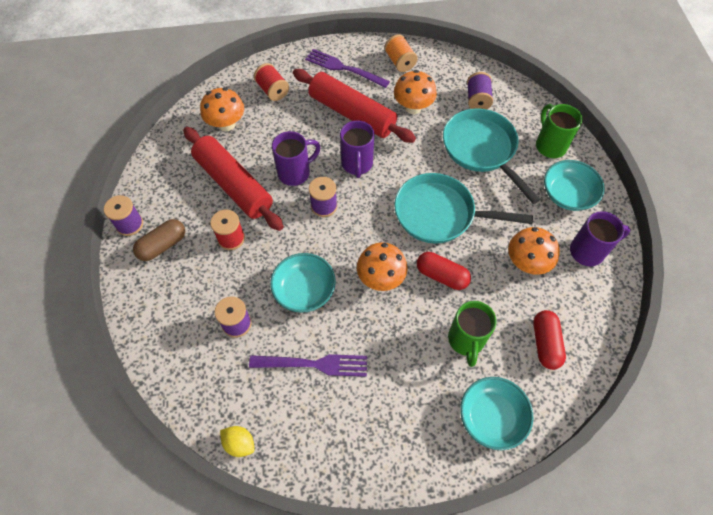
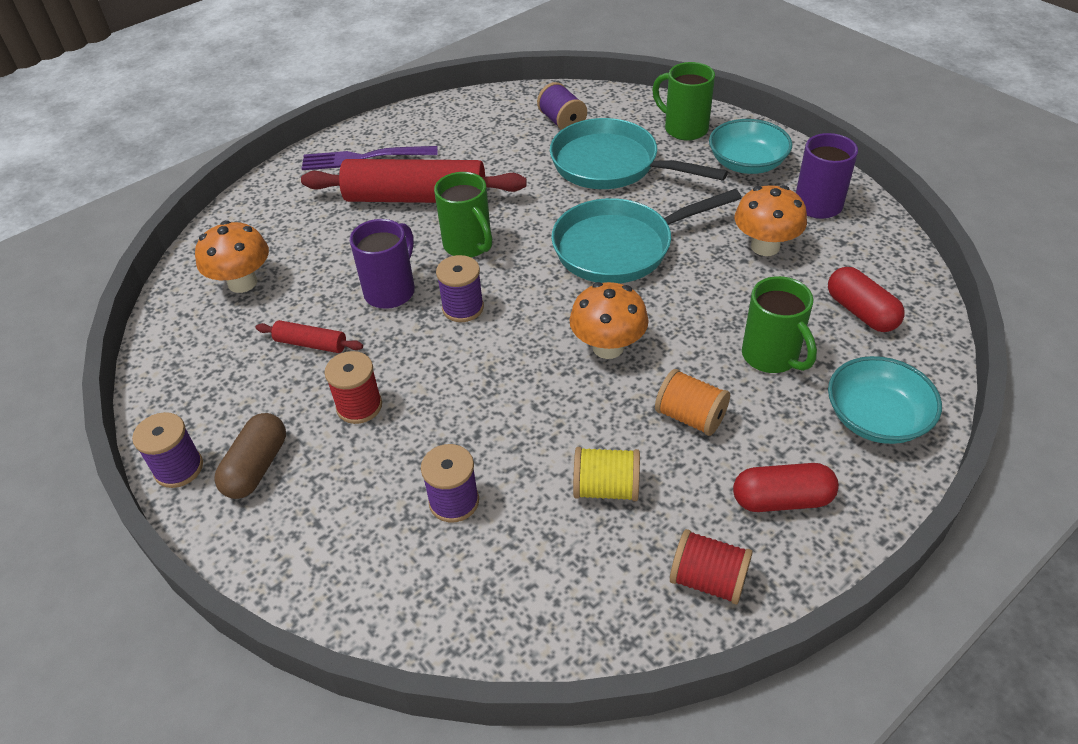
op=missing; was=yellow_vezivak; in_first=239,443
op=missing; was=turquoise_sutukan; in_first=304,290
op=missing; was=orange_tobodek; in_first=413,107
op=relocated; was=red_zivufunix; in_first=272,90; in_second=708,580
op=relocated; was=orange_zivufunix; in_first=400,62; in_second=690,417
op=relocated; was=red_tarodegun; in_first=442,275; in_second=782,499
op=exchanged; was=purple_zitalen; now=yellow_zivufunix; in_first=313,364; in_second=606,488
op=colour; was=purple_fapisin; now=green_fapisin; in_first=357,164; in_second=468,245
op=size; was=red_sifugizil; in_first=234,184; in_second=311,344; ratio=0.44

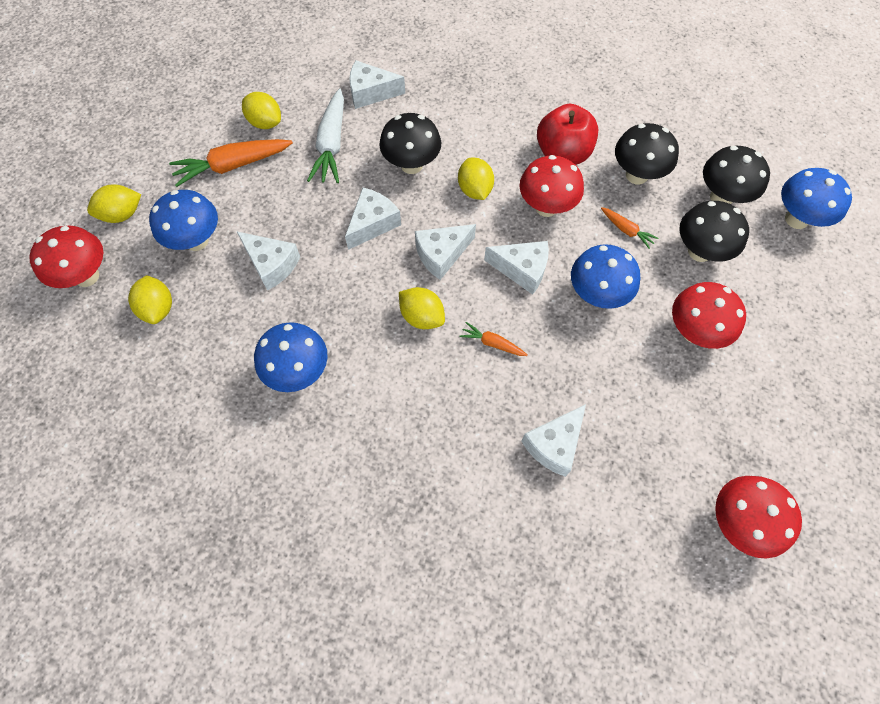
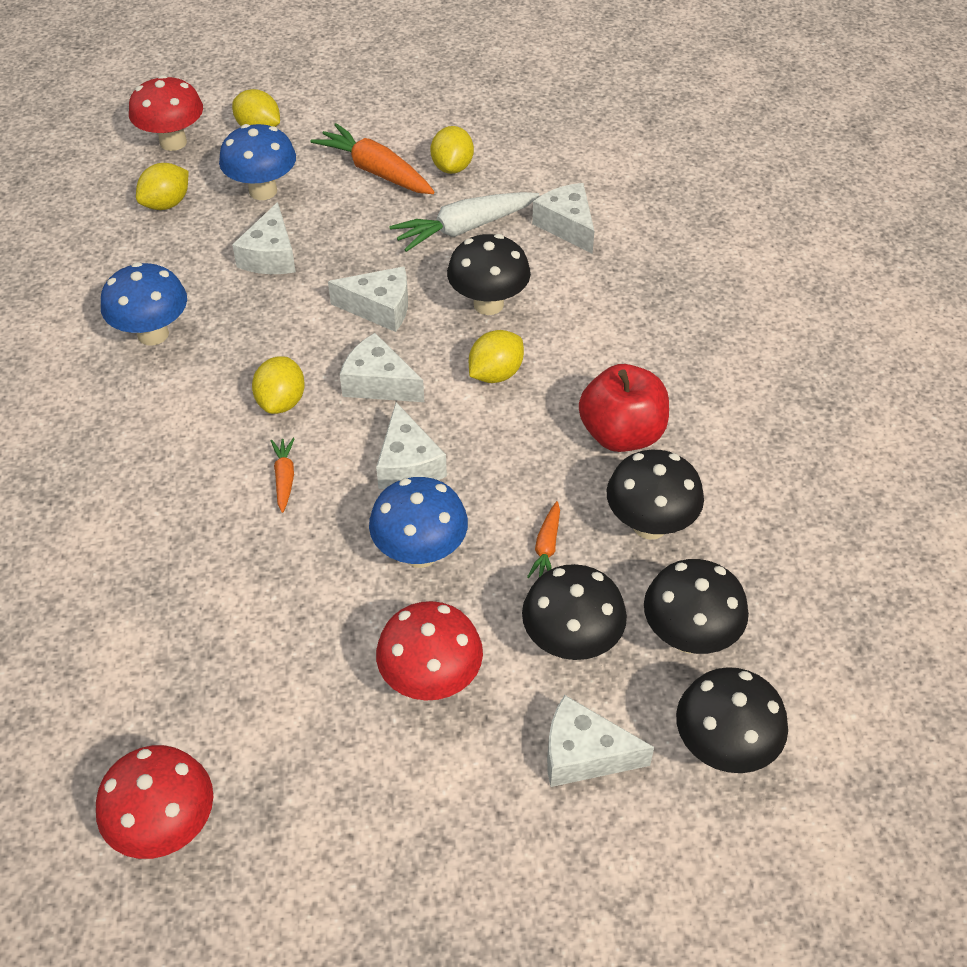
op=missing; was=red_tobodek; in_first=546,207
op=relocated; was=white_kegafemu; in_first=554,444; in_second=584,754
op=colour; was=blue_tobodek; now=black_tobodek; in_first=796,219; in_second=723,748

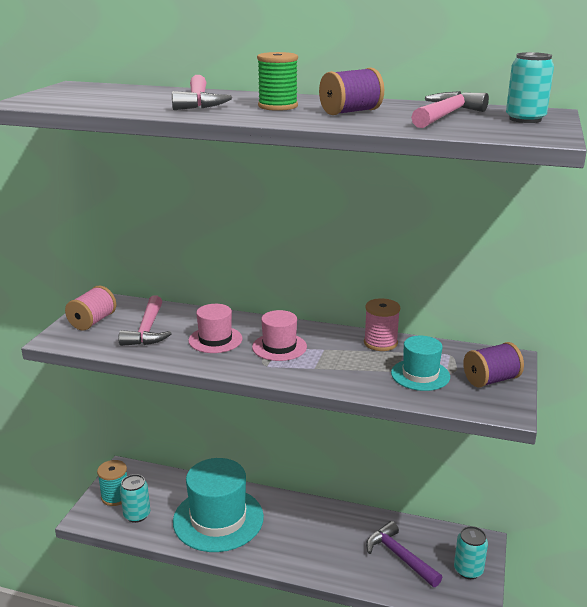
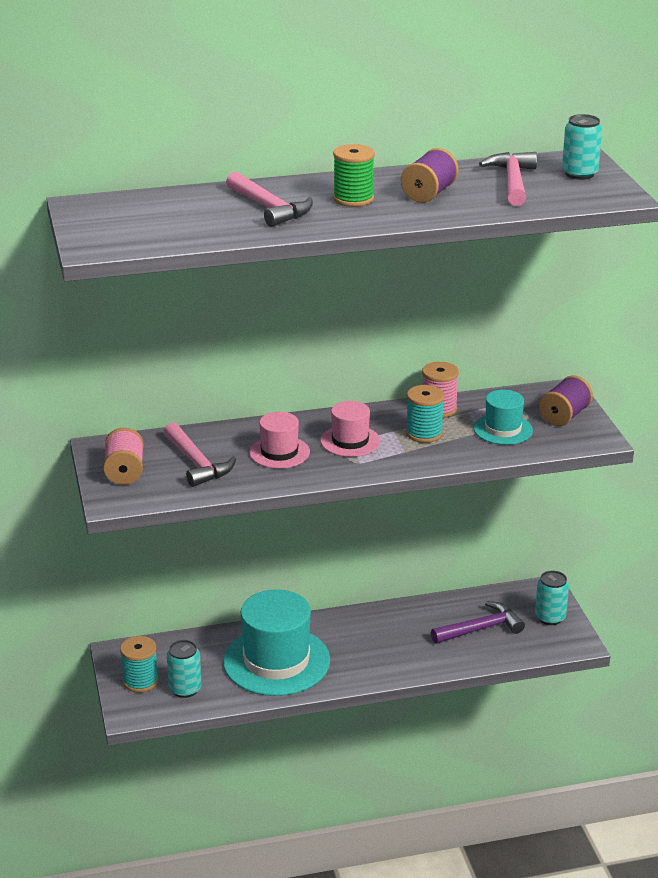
op=appeared; now=turquoise_zivufunix; in_second=424,433
op=spun; was=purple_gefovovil; in_first=399,556; in_second=481,629; clockwise=135

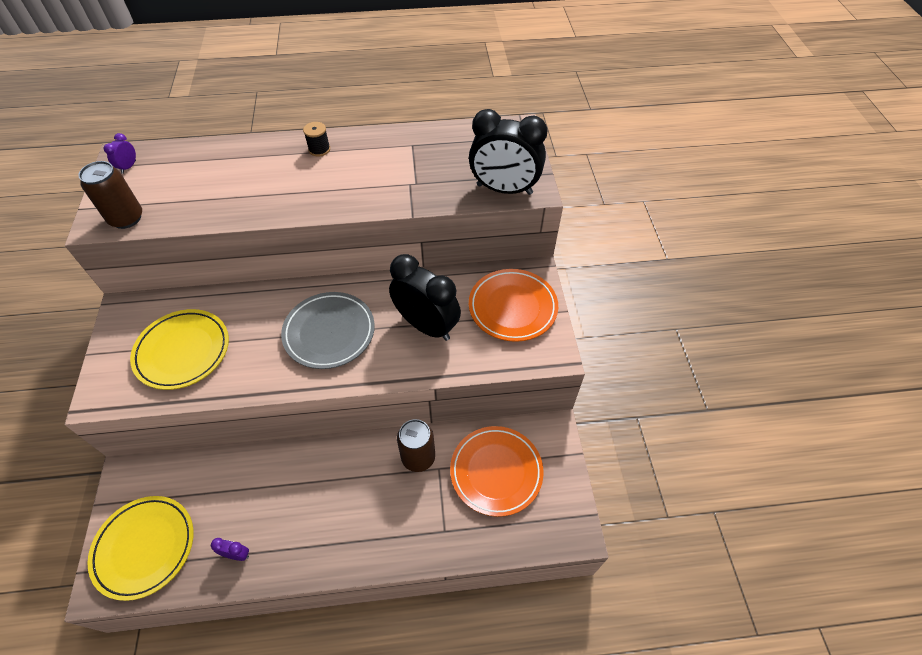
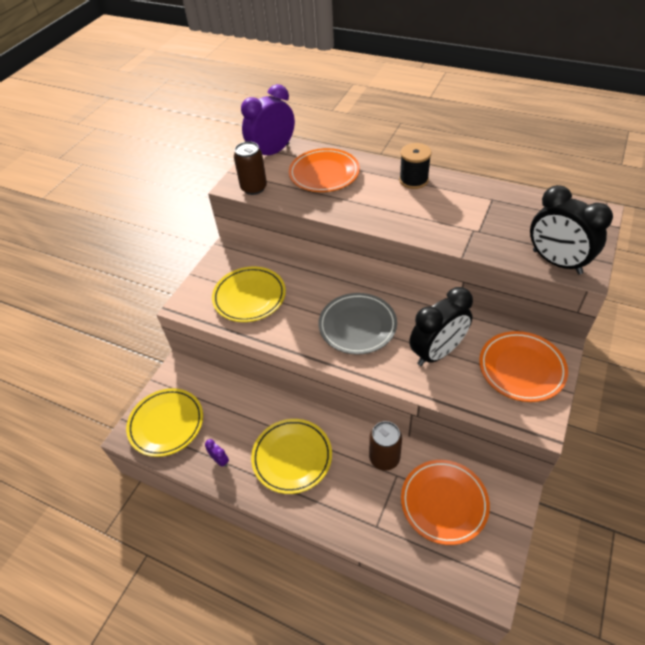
op=appeared; now=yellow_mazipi; in_second=292,457
op=appeared; now=orange_mazipi; in_second=324,174
op=spun; was=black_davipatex; in_first=426,326; in_second=437,352; clockwise=75
op=size; was=purple_davipatex; in_first=129,167; in_second=272,152; ratio=2.48
op=size; was=black_zivufunix; in_first=319,149; in_second=413,180; ratio=1.56

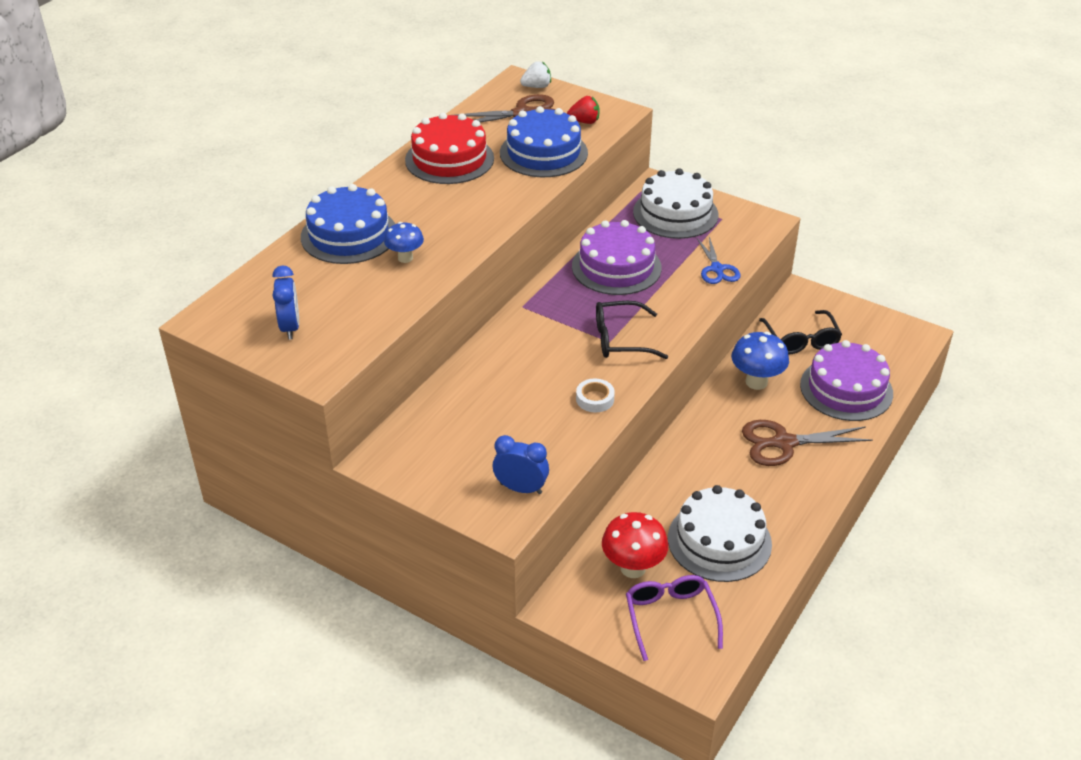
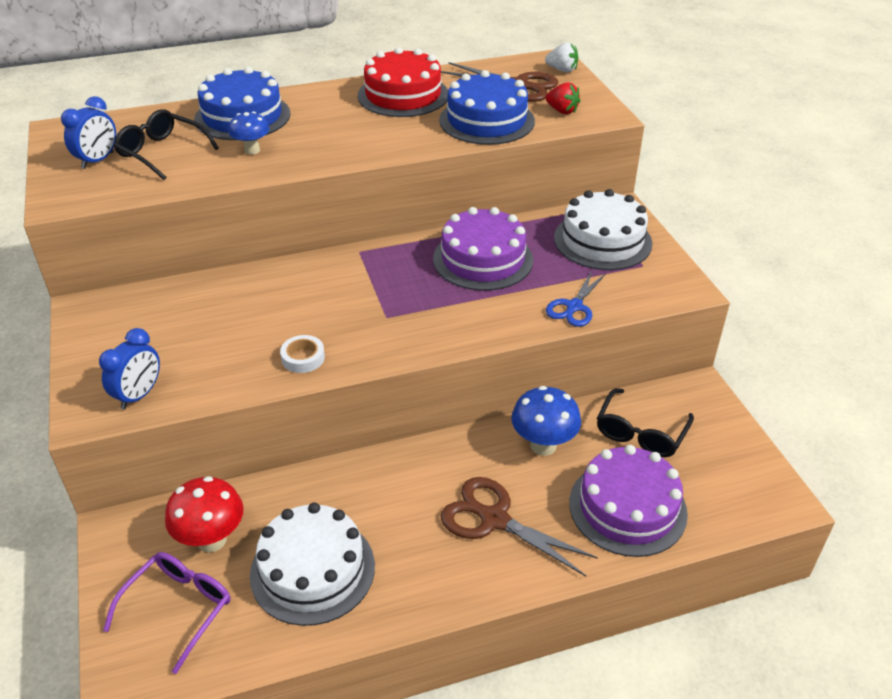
op=relocated; was=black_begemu; in_first=620,339; in_second=162,152
op=spun; was=blue_davipatex; in_first=521,488; in_second=139,395; clockwise=60

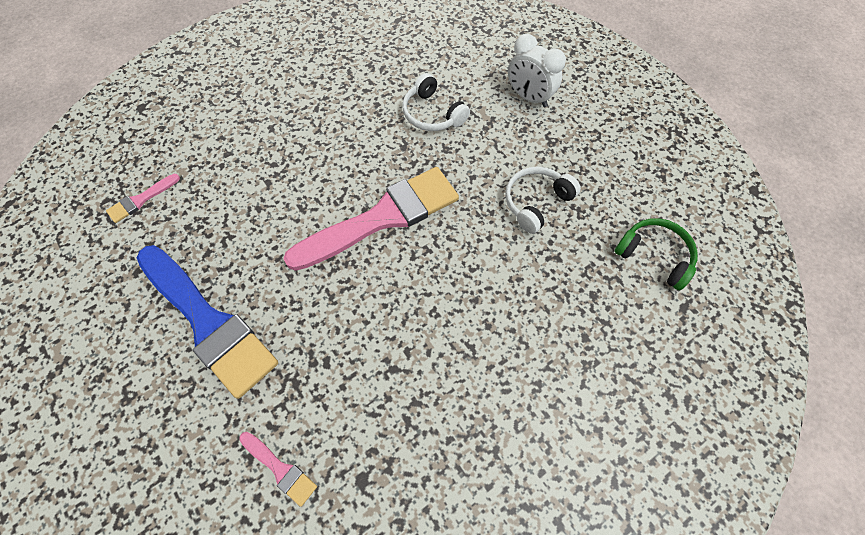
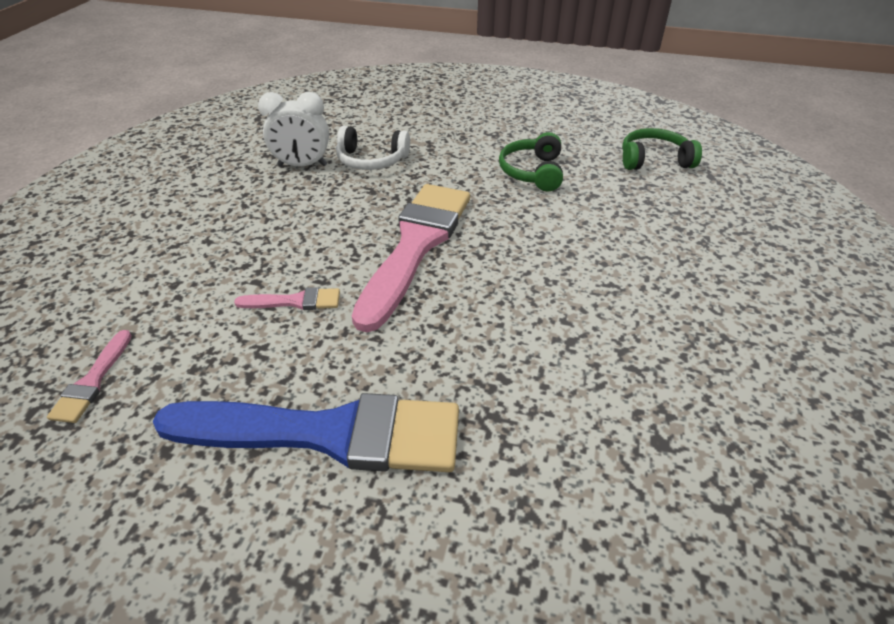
op=relocated; was=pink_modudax; in_first=280,469; in_second=295,301
op=relocated; was=white_davipatex; in_first=529,97; in_second=302,165
op=colour; was=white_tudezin; now=green_tudezin; in_first=536,202; in_second=532,172

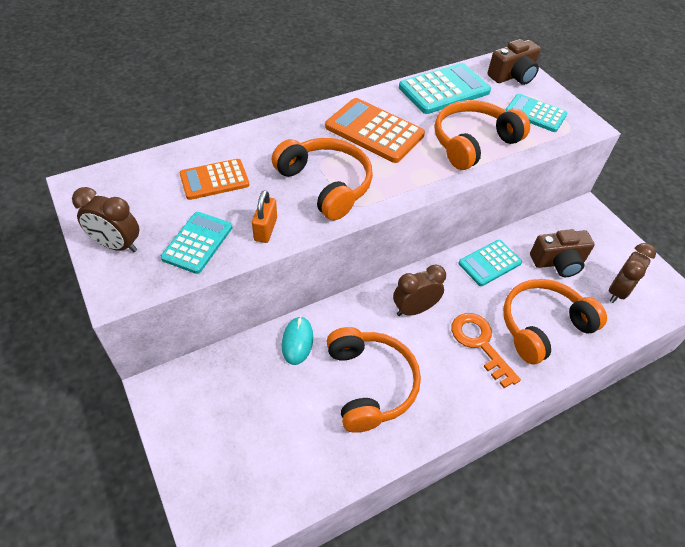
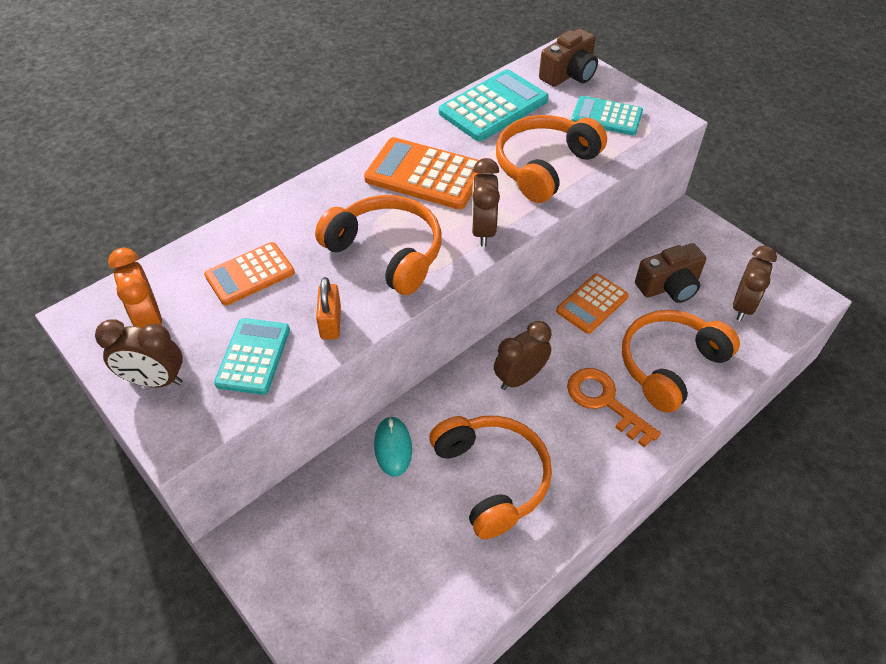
op=appeared; now=orange_davipatex; in_second=149,321
op=appeared; now=brown_davipatex; in_second=483,230
op=colour; was=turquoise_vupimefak; now=orange_vupimefak; in_first=489,263; in_second=592,304

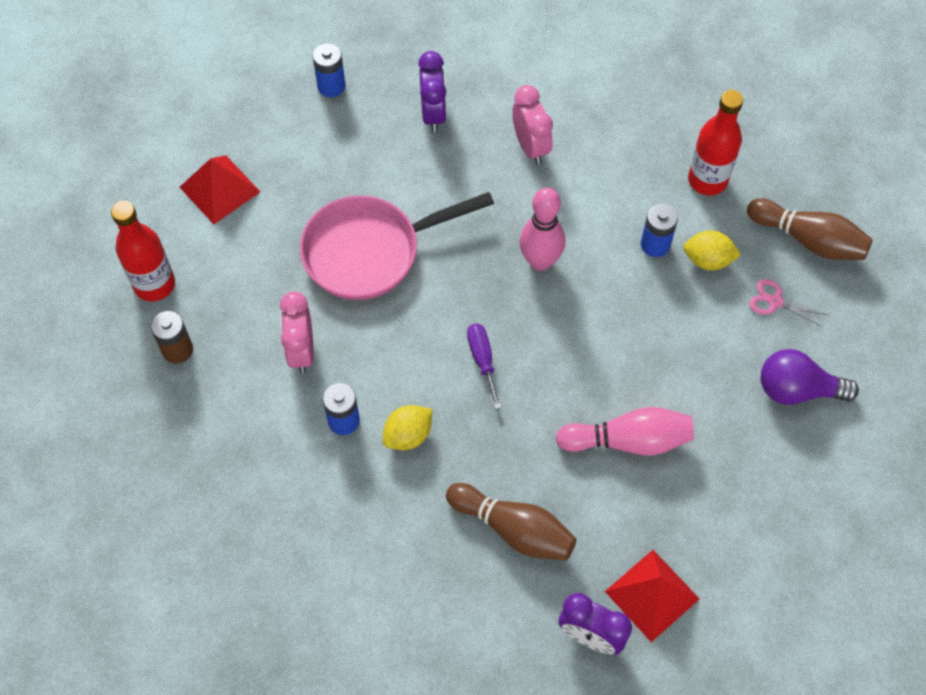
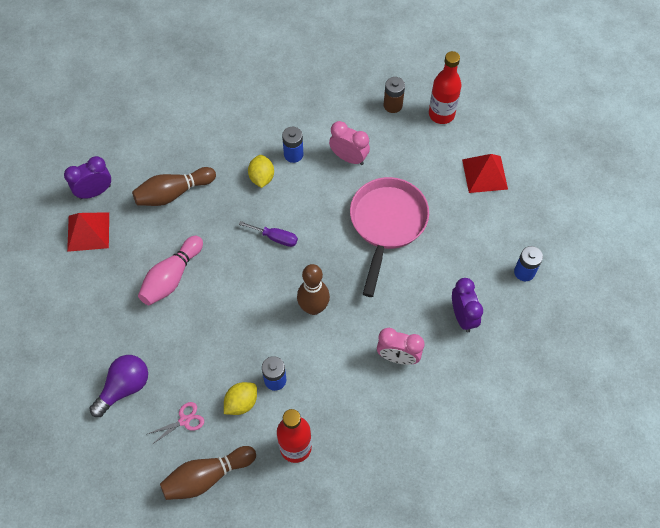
op=colour; was=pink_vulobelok; now=brown_vulobelok; in_first=540,261; in_second=313,307
op=spun; was=purple_davipatex; in_first=433,114; in_second=462,316; clockwise=-135

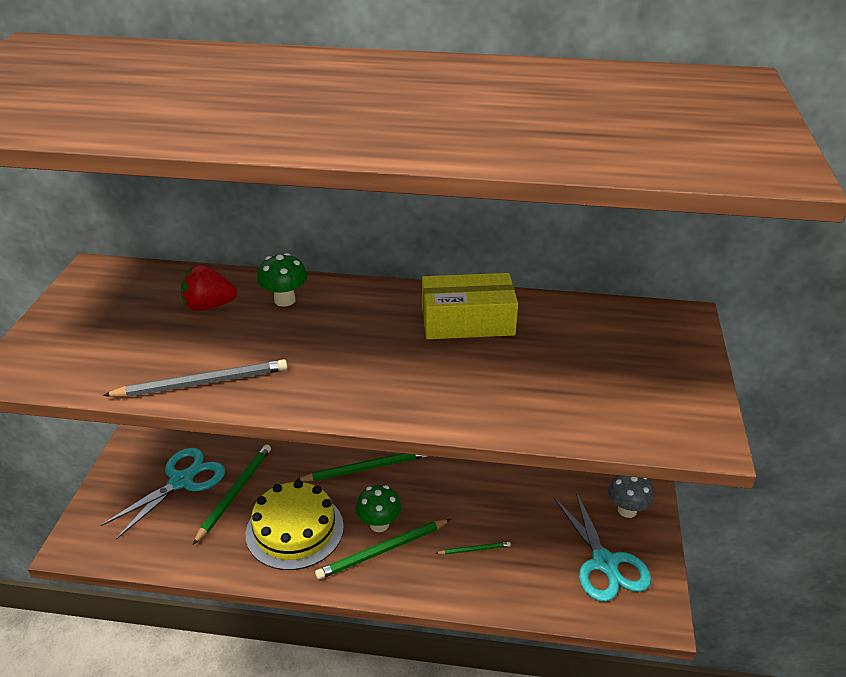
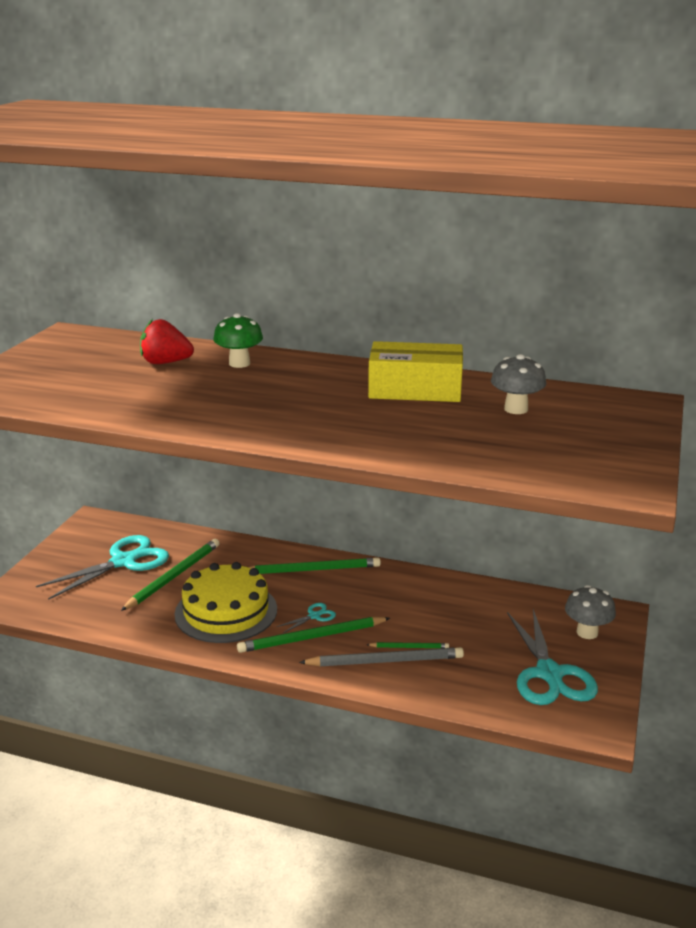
op=appeared; now=grey_tobodek; in_second=516,409
op=relocated; was=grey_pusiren; in_first=202,383; in_second=385,661
op=exchanged; was=green_tobodek; now=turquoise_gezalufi; in_first=379,524; in_second=314,616

